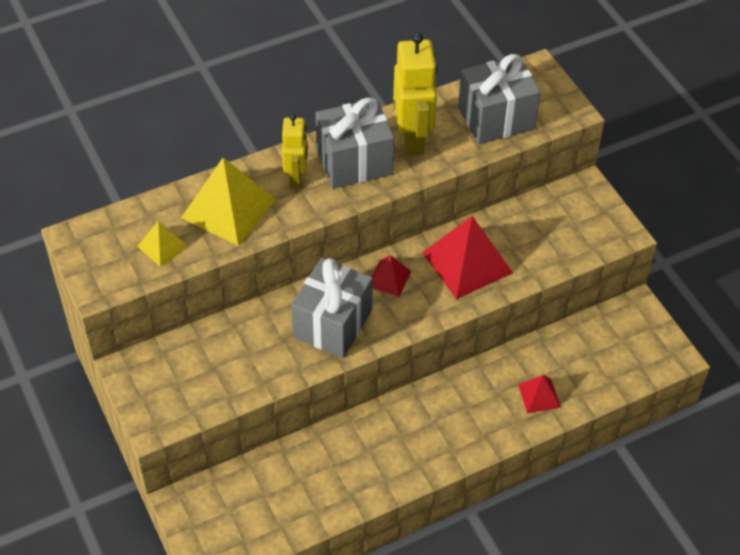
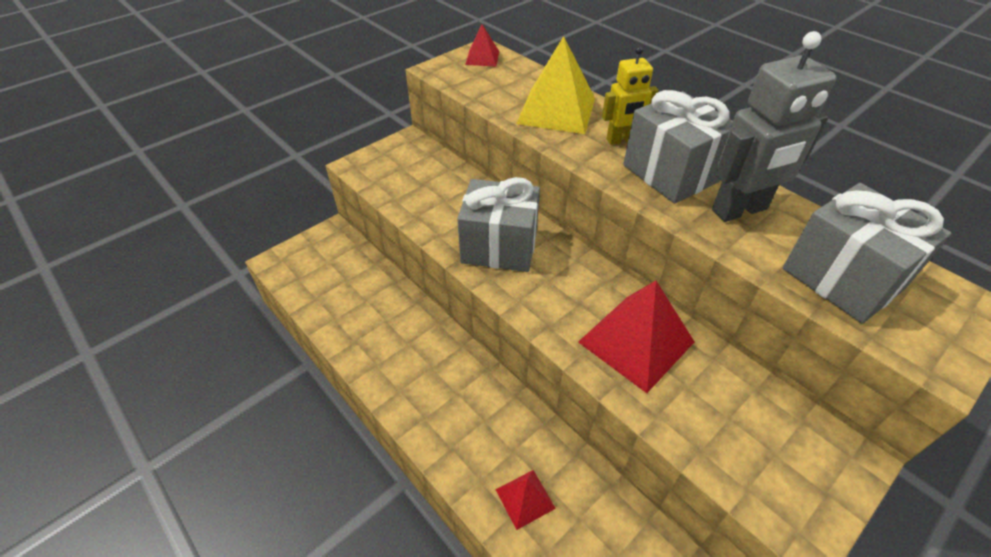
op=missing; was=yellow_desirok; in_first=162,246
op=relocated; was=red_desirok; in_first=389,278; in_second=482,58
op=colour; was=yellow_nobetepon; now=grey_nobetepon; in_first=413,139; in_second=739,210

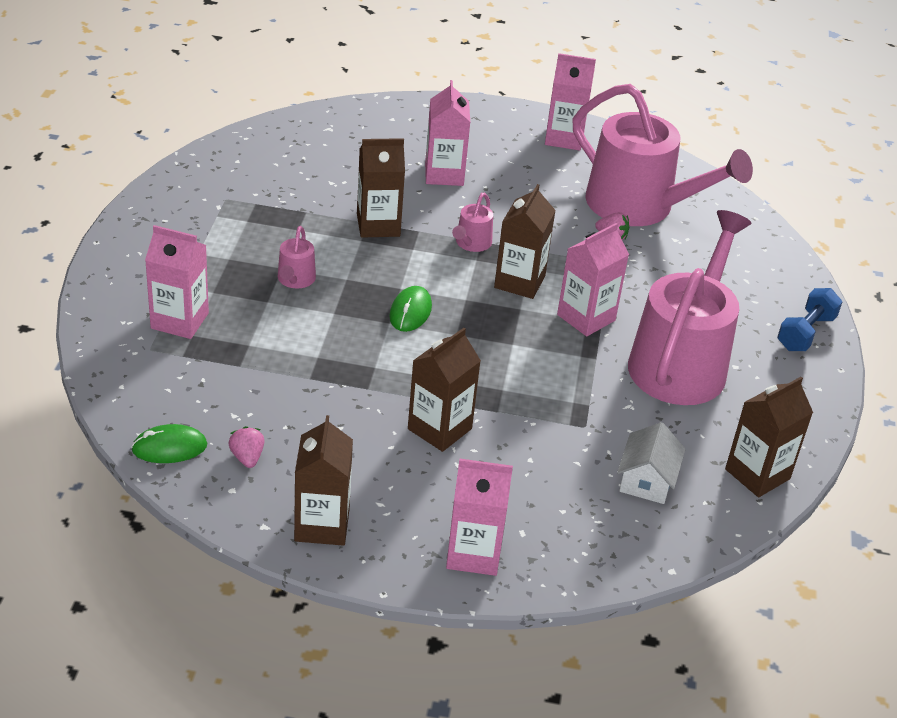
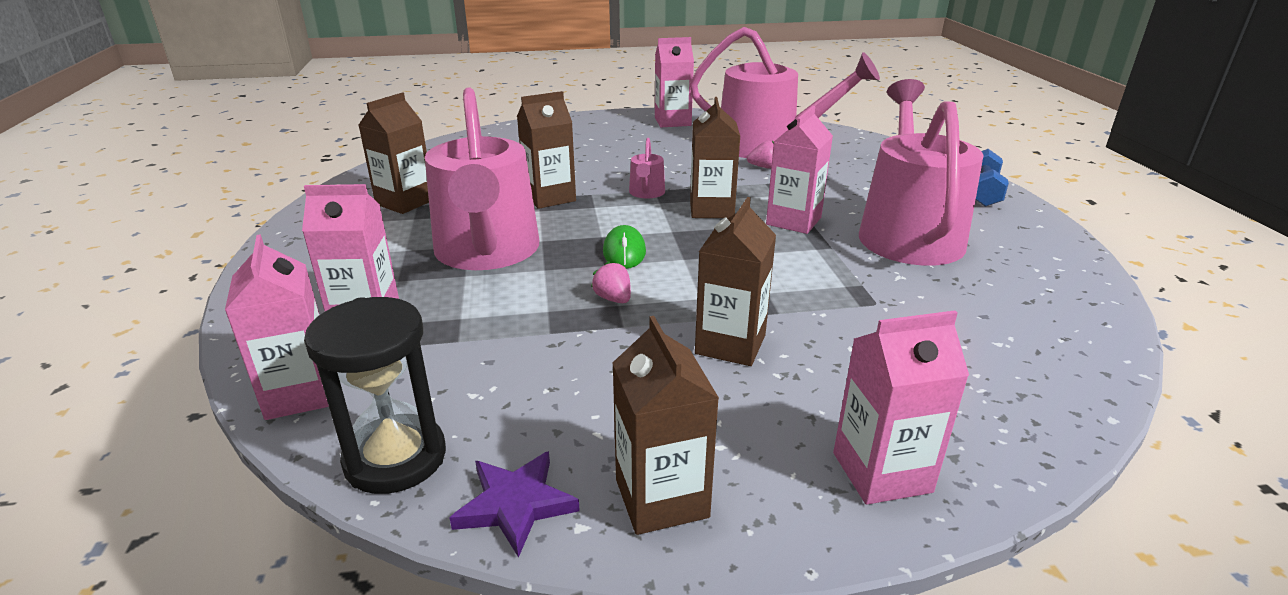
op=missing; was=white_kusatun; in_first=646,480
op=appeared; now=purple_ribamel; in_second=515,505
op=relocated; was=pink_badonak; in_first=247,457; in_second=613,299
op=relocated; was=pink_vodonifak; in_first=444,174; in_second=301,393
op=relocated; was=brown_vodonifak; in_first=757,474; in_second=405,202
op=exchanged; was=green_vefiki; now=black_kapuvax; in_first=169,448; in_second=395,458
op=size; was=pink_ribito; in_first=295,280; in_second=487,252; ratio=2.48

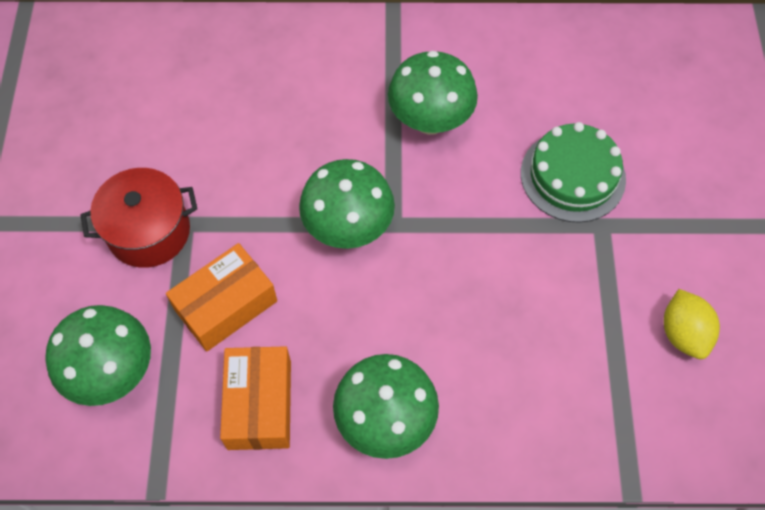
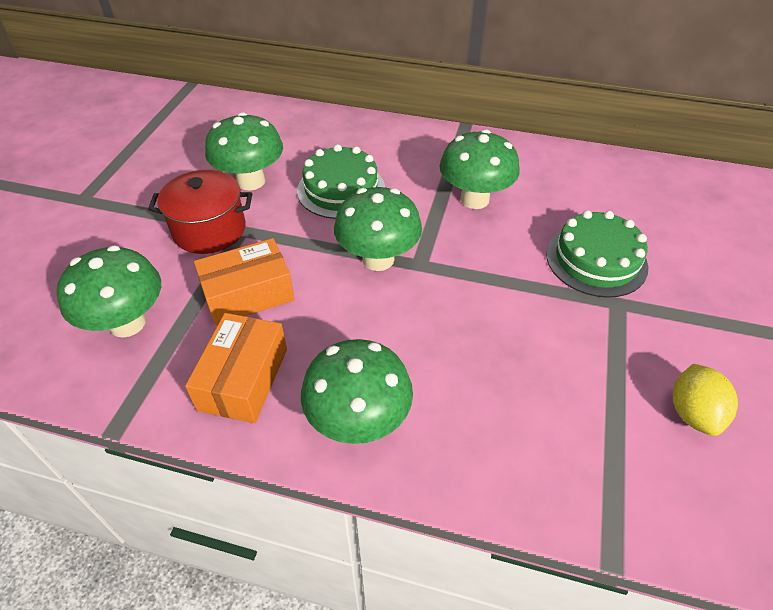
op=appeared; now=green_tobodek; in_second=251,181
op=appeared; now=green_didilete; in_second=341,189

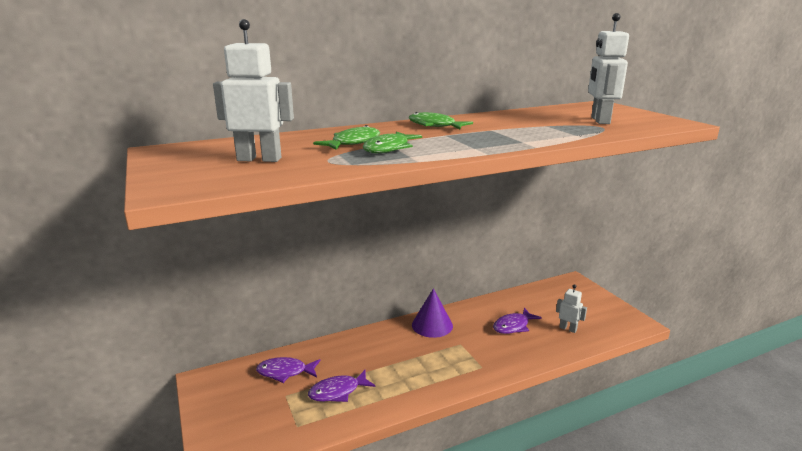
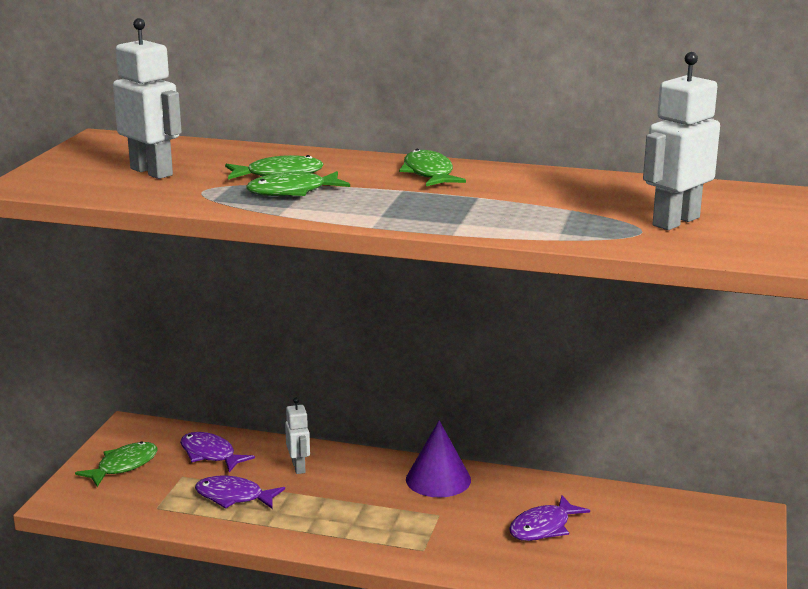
op=appeared; now=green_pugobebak; in_second=123,466
op=relocated; was=white_nobetepon; in_first=568,329; in_second=299,467
op=spun; was=purple_pugobebak; in_first=513,326; in_second=543,527; clockwise=-45

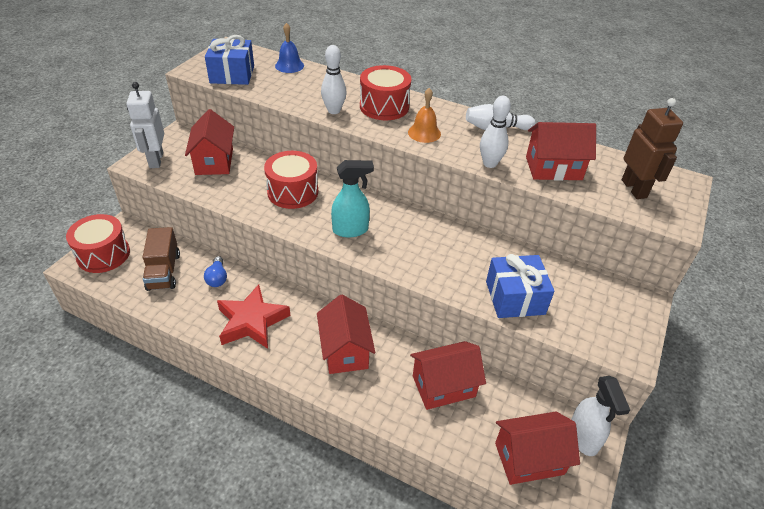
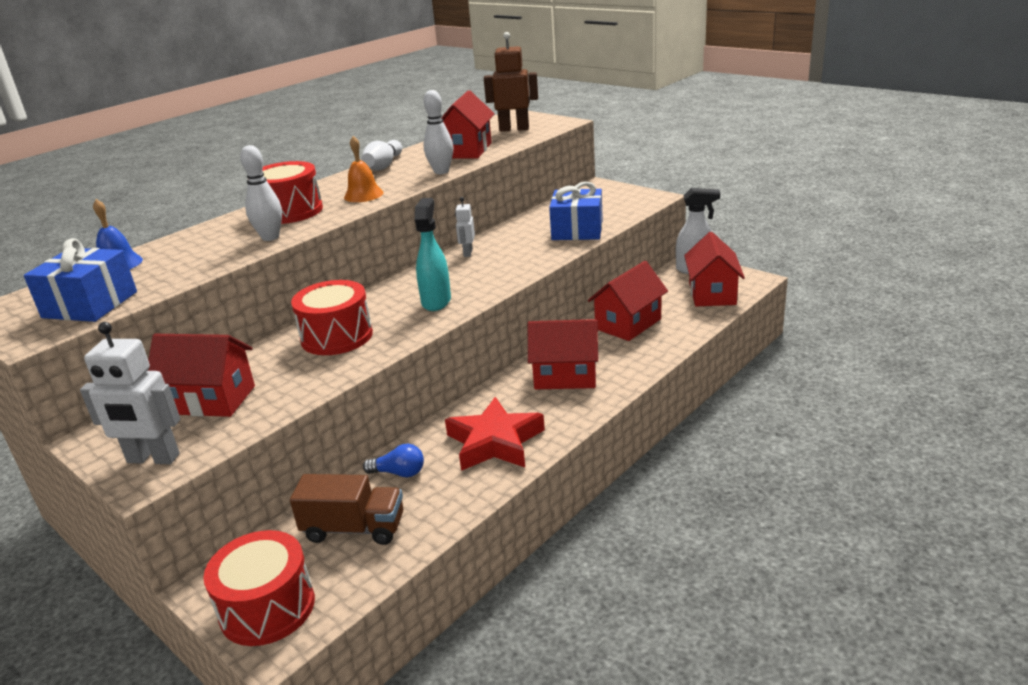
op=appeared; now=white_nobetepon; in_second=467,253
op=spun; was=red_kusatun; in_first=443,386; in_second=628,324; clockwise=45

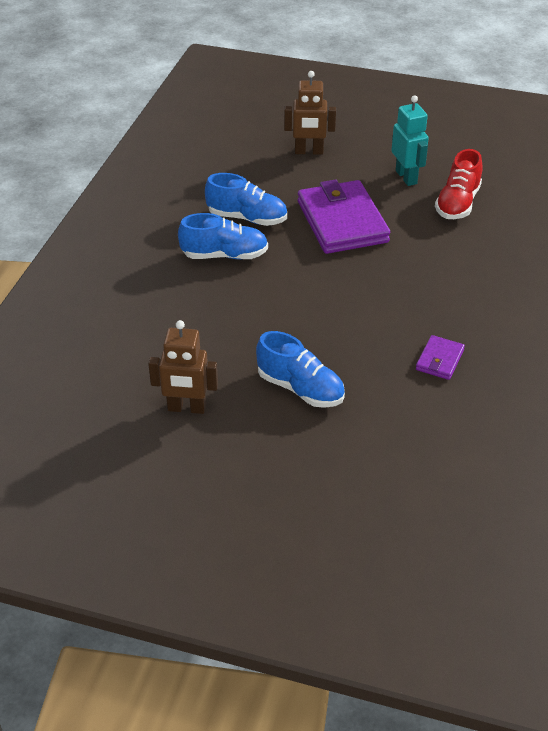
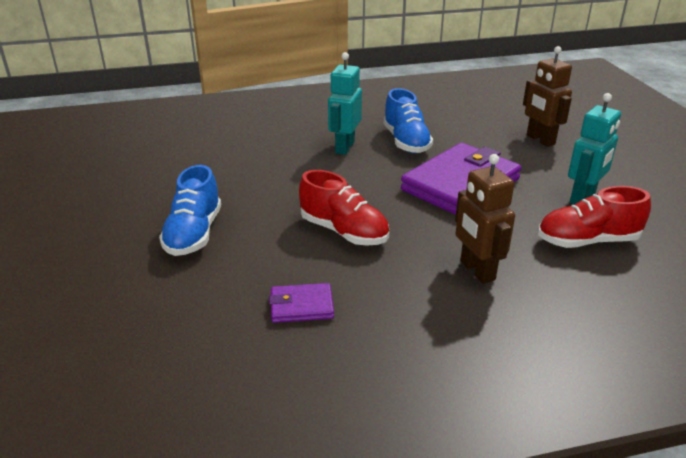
op=appeared; now=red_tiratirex; in_second=344,232
op=relocated; was=brown_nobetepon; in_first=186,408; in_second=477,270
op=exchanged; was=blue_tiratirex; now=turquoise_nobetepon; in_first=224,255; in_second=344,147

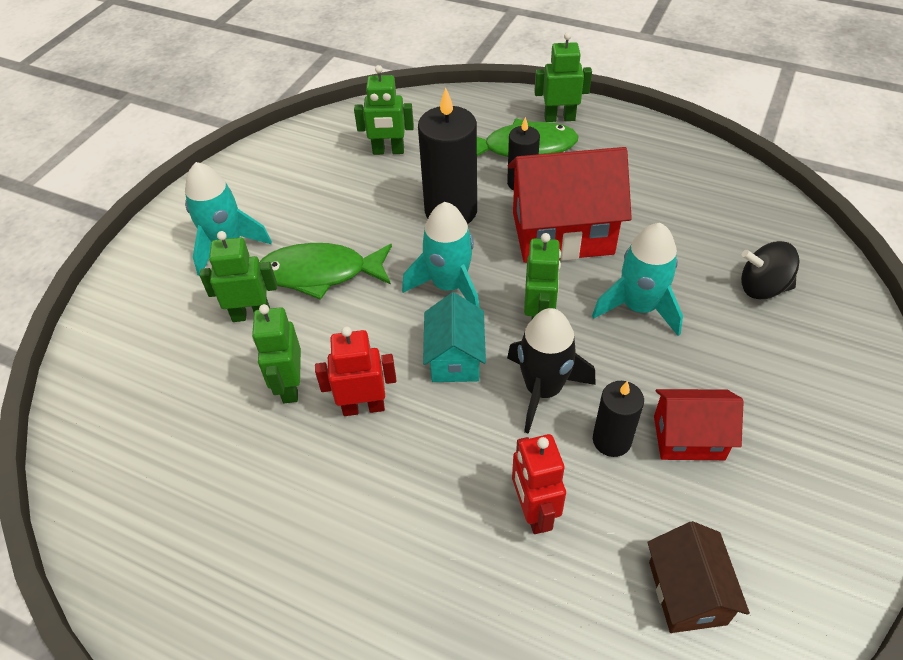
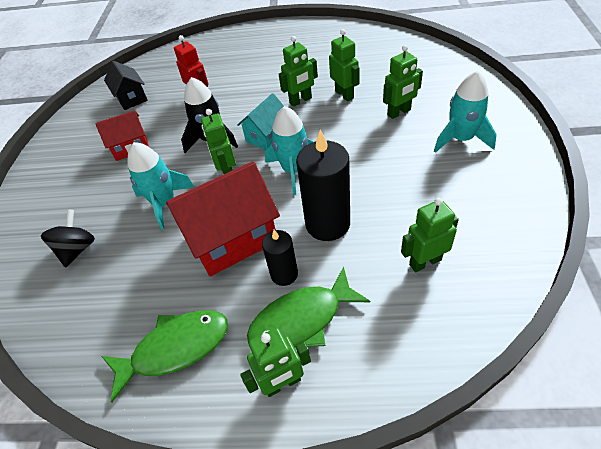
op=missing; was=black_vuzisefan; in_first=611,440
op=relocated; was=green_pugobebak; in_first=320,273; in_second=175,348
op=colour; was=red_nobetepon; now=green_nobetepon; in_first=363,407; in_second=300,101
op=colour; was=brown_kusatun; now=black_kusatun; in_first=687,592; in_second=131,98
op=spun; was=turquoise_kusatun; in_first=455,358; in_second=267,136; clockwise=60
op=spun; was=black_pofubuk; in_first=762,288; in_second=77,249; clockwise=-60

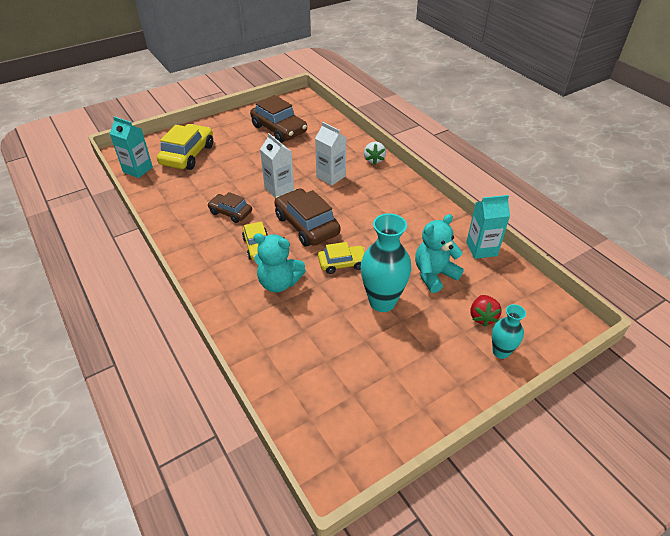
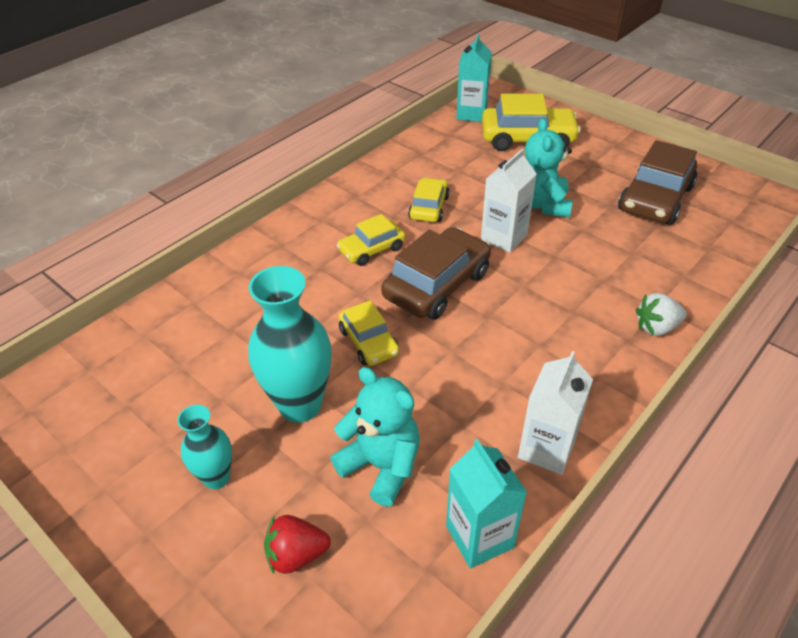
op=relocated; was=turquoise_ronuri; in_first=279,283; in_second=542,204
op=relocated; was=white_vodonifak; in_first=331,176; in_second=546,449
op=relocated; was=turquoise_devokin; in_first=500,352; in_second=216,477
op=colour; was=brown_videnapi; now=yellow_videnapi; in_first=230,212; in_second=429,207

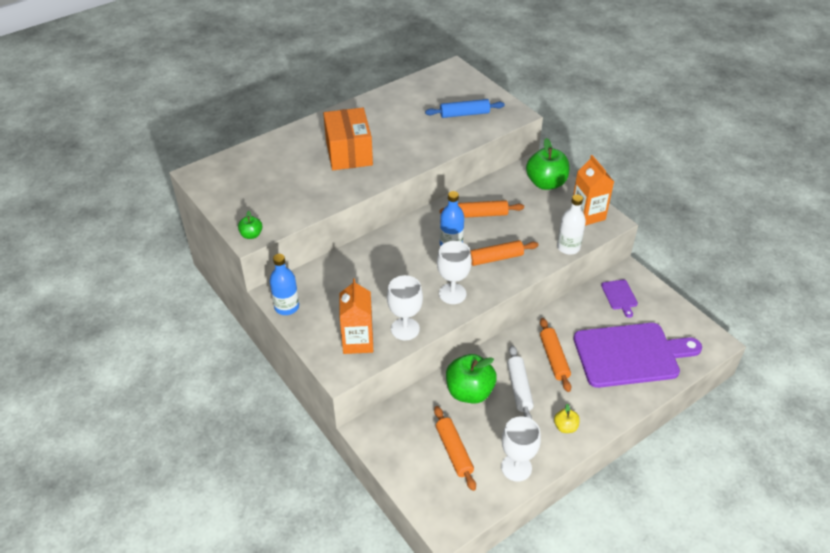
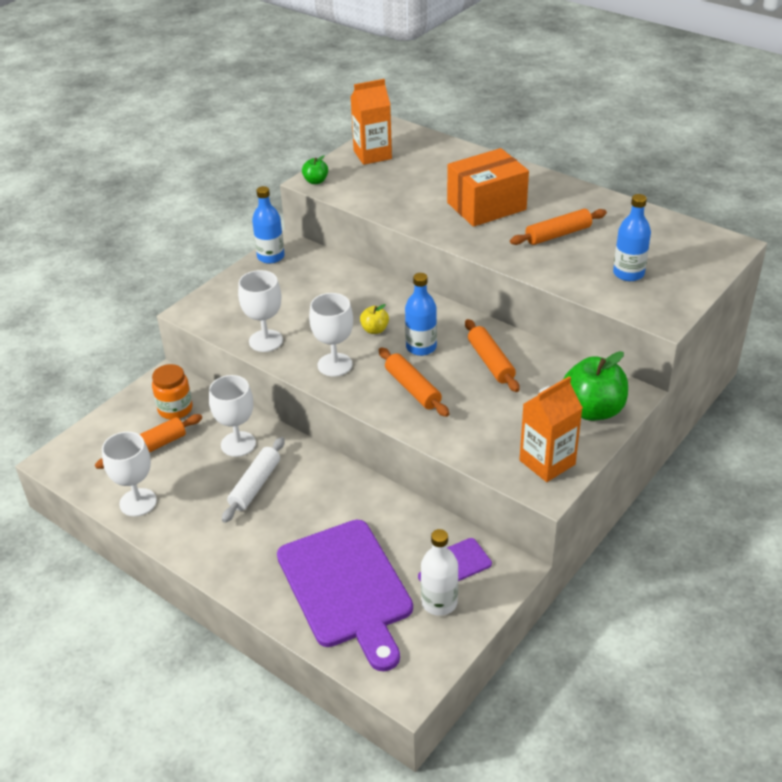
op=appeared; now=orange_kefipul; in_second=175,409
op=relocated; was=orange_vodonifak; in_first=358,341; in_second=372,155
op=relocated; was=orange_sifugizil; in_first=554,358; in_second=558,235
op=relocated; was=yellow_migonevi; in_first=565,427; in_second=374,330
op=relocated; was=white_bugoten; in_first=568,247; in_second=439,602
op=exchanged; was=blue_sifugizil; now=blue_bugoten; in_first=464,114; in_second=628,273
op=exchanged; was=green_migonevi; now=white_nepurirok; in_first=469,392; in_second=238,444
op=spun; was=white_sifugizil; in_first=519,388; in_second=255,485; clockwise=-45

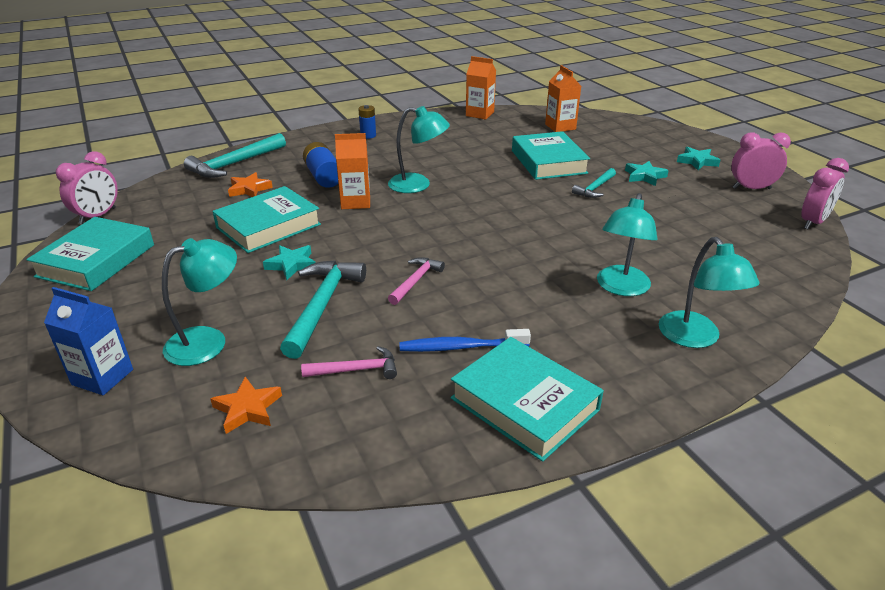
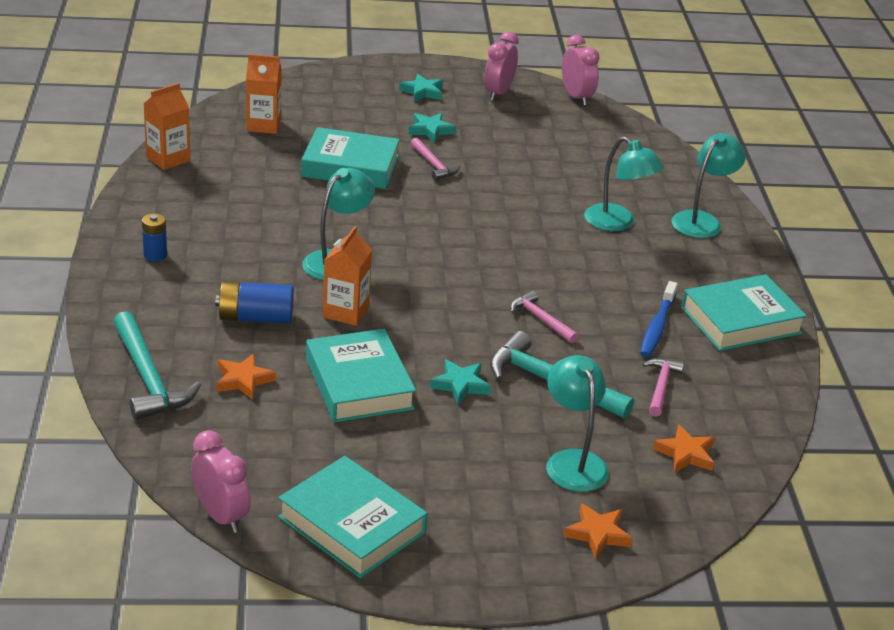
op=exchanged; was=blue_vodonifak; now=orange_ribamel; in_first=102,377; in_second=597,534
op=colour; was=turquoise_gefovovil; now=pink_gefovovil; in_first=595,188; in_second=433,165
op=spun; was=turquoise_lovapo; in_first=695,338; in_second=702,220; clockwise=-60

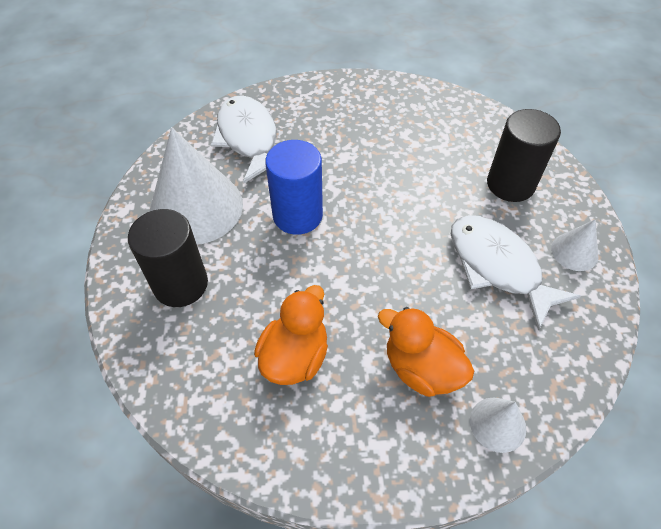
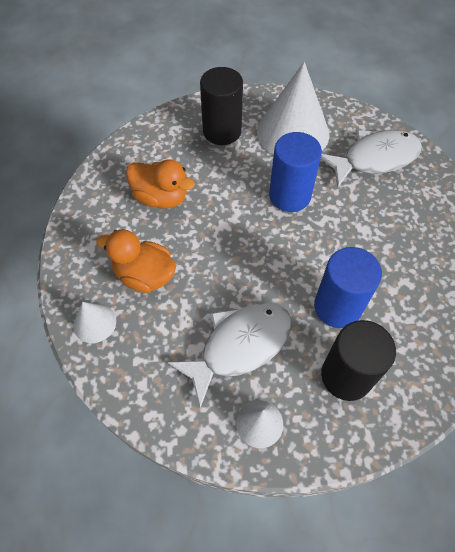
op=appeared; now=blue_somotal; in_second=337,307
op=spun; was=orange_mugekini; in_first=421,368; in_second=144,275; clockwise=-105

